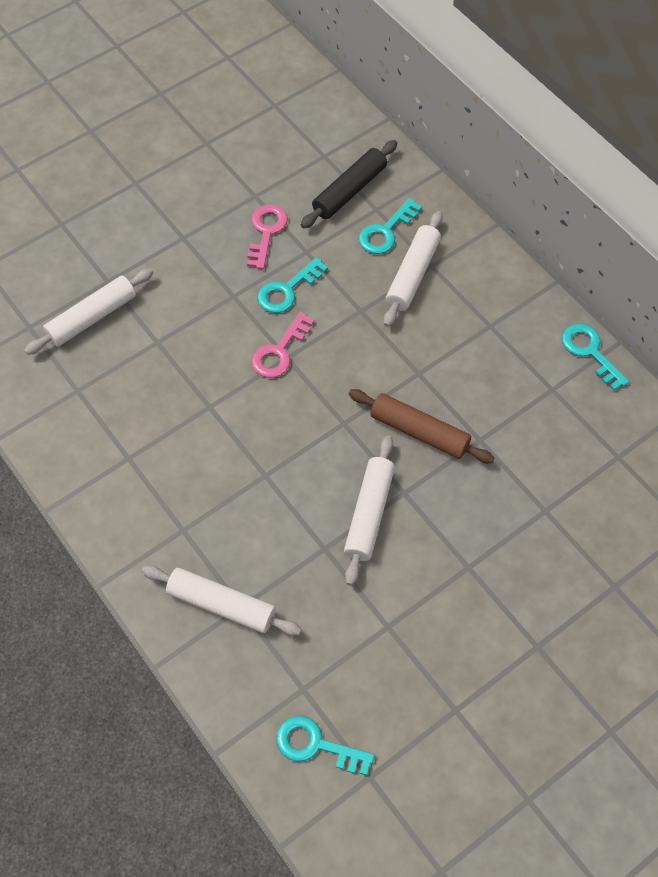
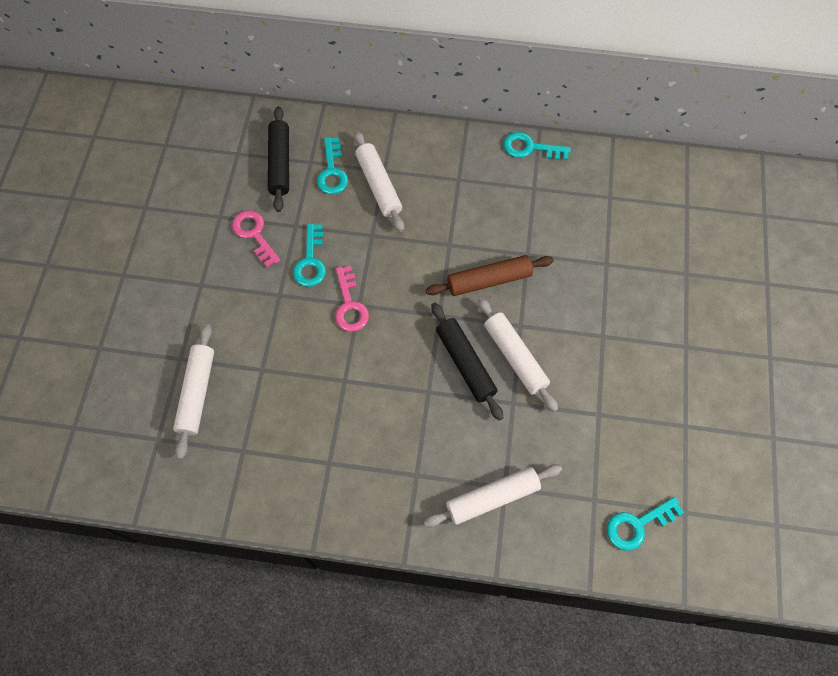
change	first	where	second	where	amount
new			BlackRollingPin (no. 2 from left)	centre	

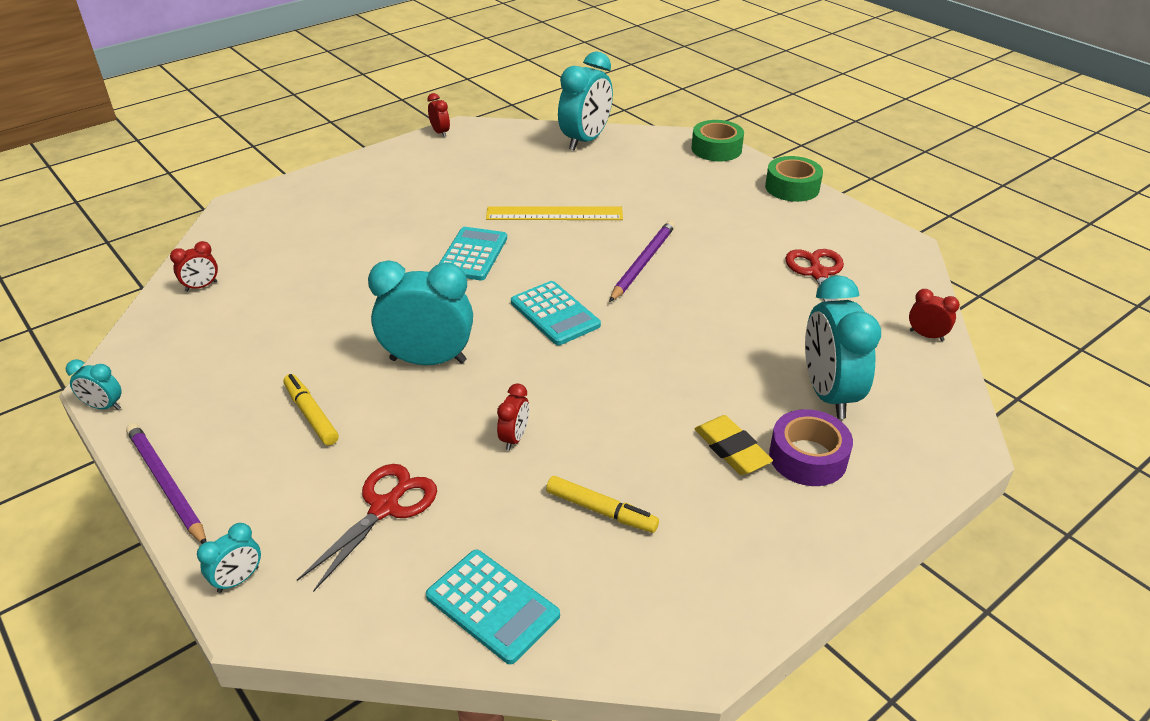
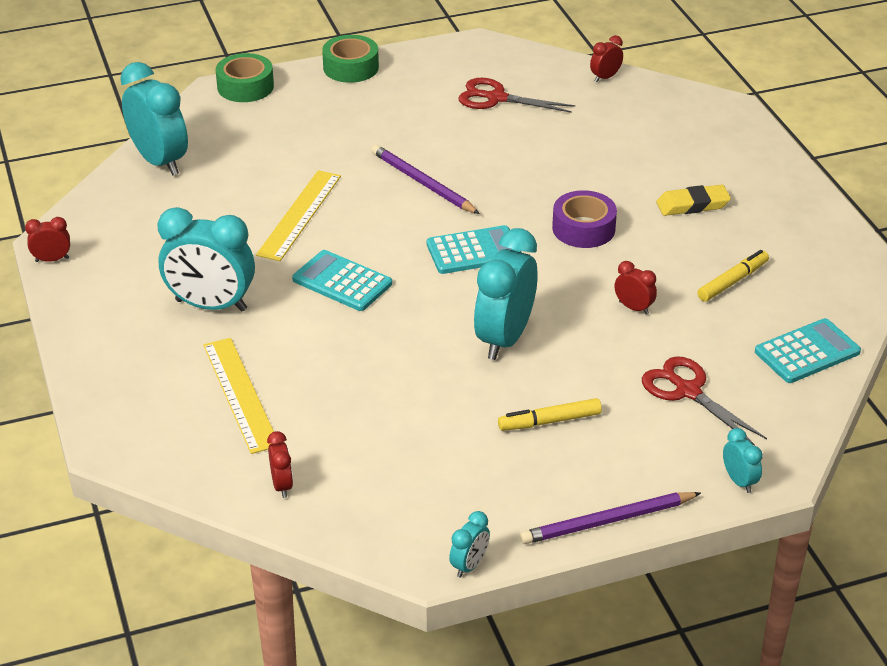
change	first	where	second	where	amount
new			YellowRuler (no. 1 from left)	middle left	
shifted	PurpleTape	middle right		top centre	
shifted	TurquoiseClock (no. 5 from left in the first image)	middle right	TurquoiseClock (no. 2 from left)	middle left	

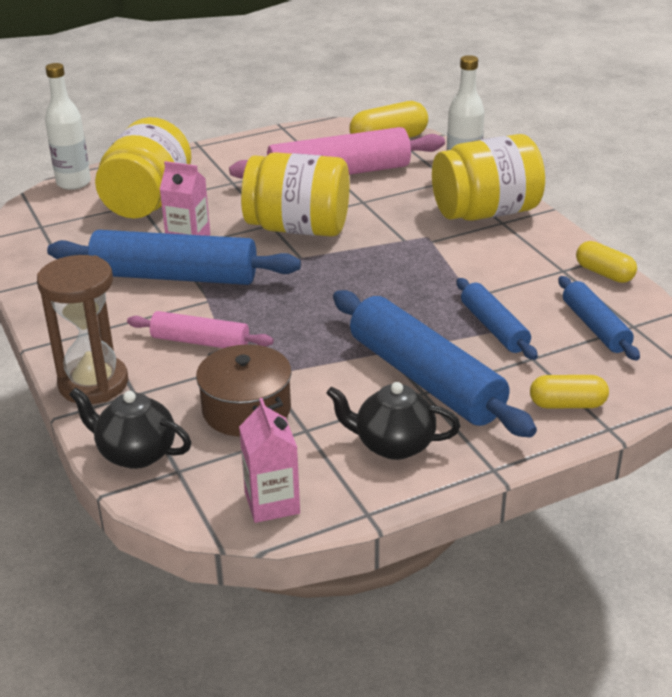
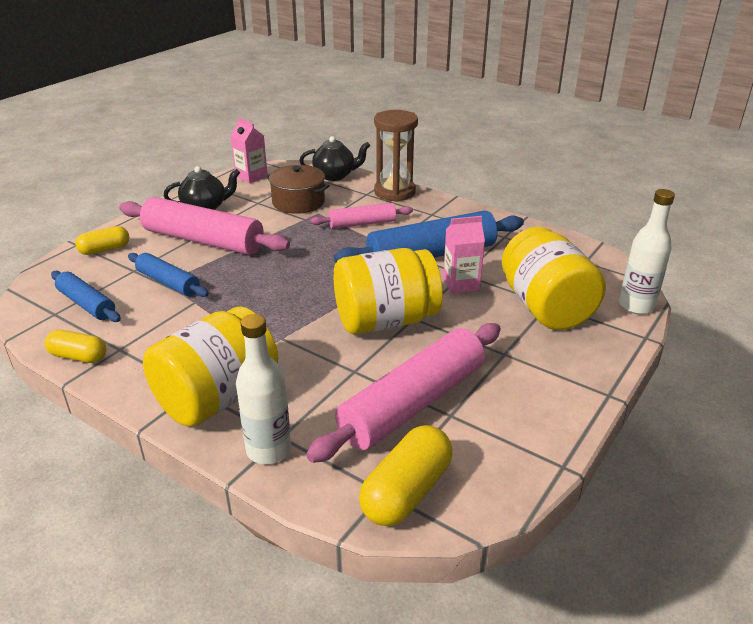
change	first	where	second	where	amount
repainted	BlueRollingPin (no. 2 from left)	centre	PinkRollingPin (no. 1 from left)	middle left	

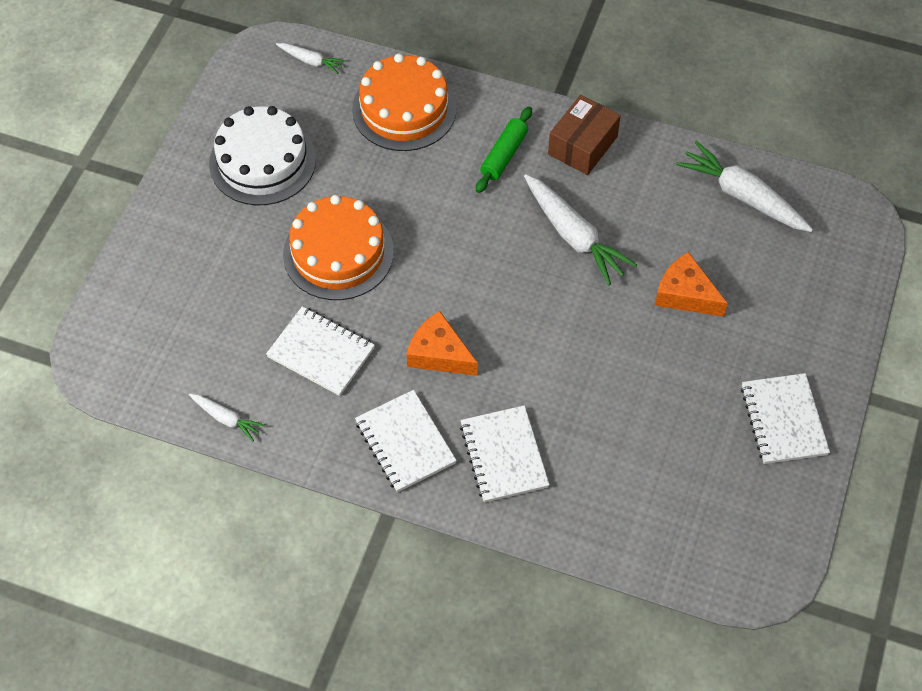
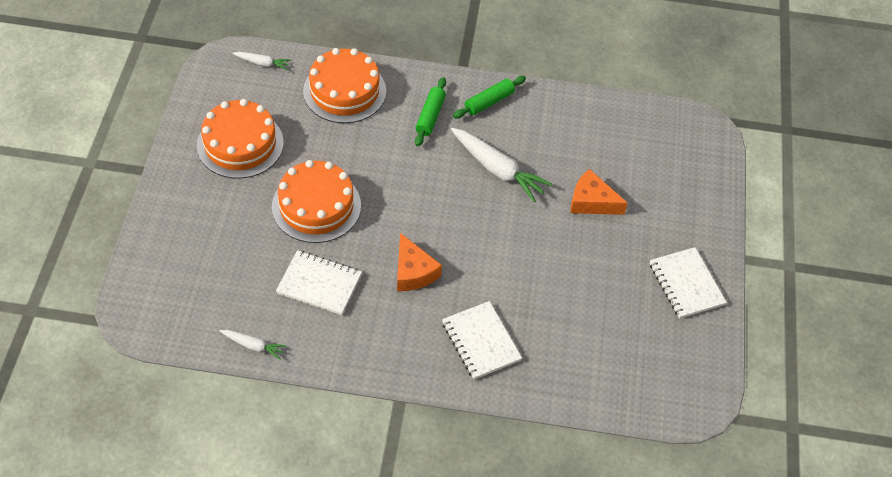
change	first	where	second	where	amount
gone	WhiteNotebook (no. 2 from left)	centre			
gone	WhiteCarrot (no. 4 from left)	top right			
swapped	BrownBox	top centre	GreenRollingPin (no. 2 from left)	top centre	
repainted	WhiteCake	top left	OrangeCake (no. 1 from left)	top left	
rotated	OrangeCheese (no. 1 from left)	centre		centre	135 degrees counterclockwise

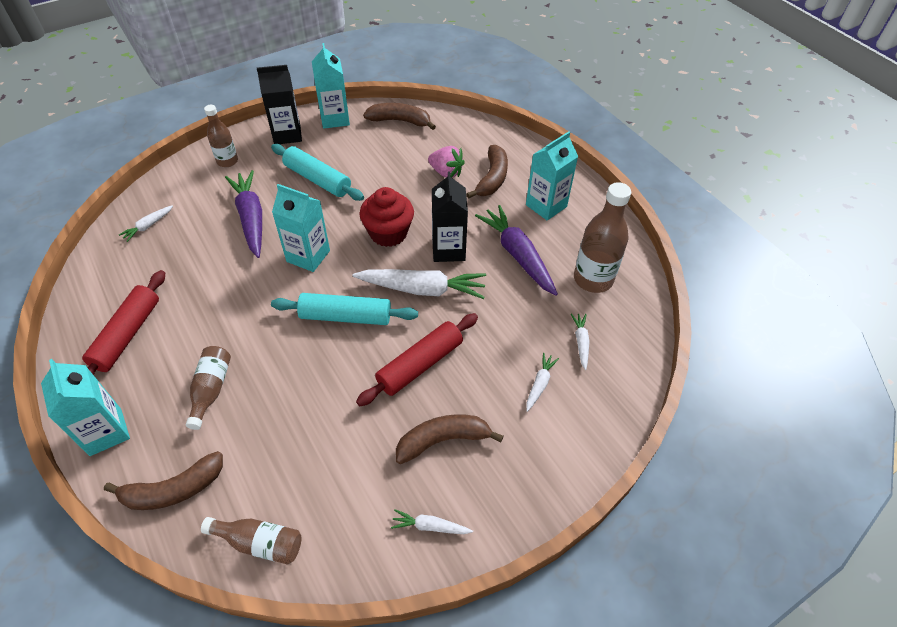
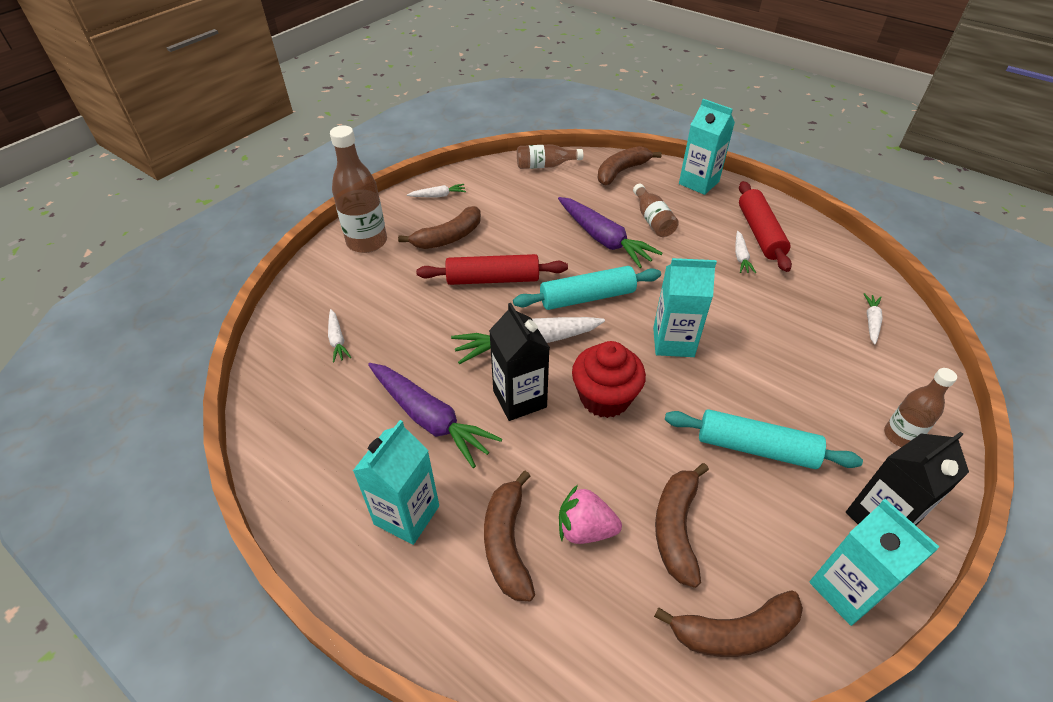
change	first	where	second	where	amount
new			BrownBanana (no. 4 from left)	bottom centre	
shifted	PurpleCarrot (no. 1 from left in the first image)	middle left	PurpleCarrot (no. 2 from left)	top centre	
shifted	WhiteCarrot (no. 4 from left)	centre		middle right	
shifted	BrownBottle (no. 4 from left in the first image)	middle right	BrownBottle (no. 1 from left)	top centre	
rotated	RedRollingPin (no. 2 from left in the first image)	centre	RedRollingPin (no. 1 from left)	centre	60 degrees clockwise

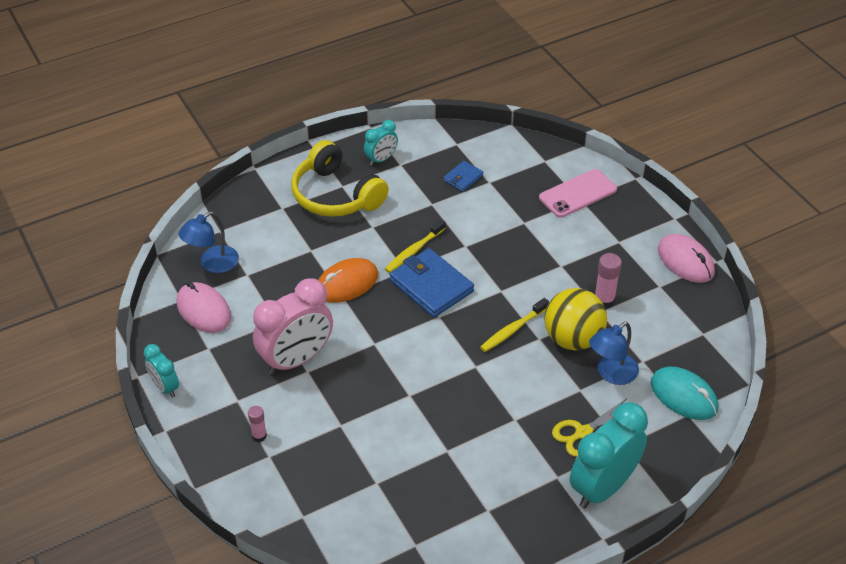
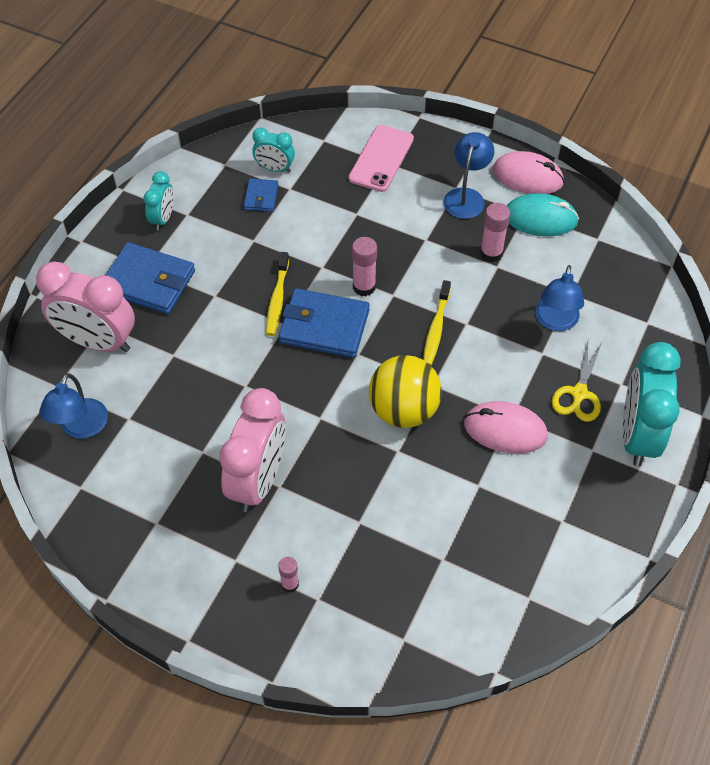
change	first	where	second	where	amount
gone	OrangeMouse	centre			
new			PinkClock (no. 1 from left)	middle left	
new			PinkGlueStick (no. 2 from left)	centre	
new			BlueLamp (no. 2 from left)	top centre	
shifted	TurquoiseClock (no. 1 from left in the first image)	middle left	TurquoiseClock (no. 2 from left)	top centre	
shifted	PinkMouse (no. 1 from left)	middle left		middle right	
shifted	YellowBall	middle right		centre	
shifted	TurquoiseMouse	bottom right		top right	
swapped	YellowHeadphones	top centre	BlueWallet (no. 1 from left)	middle left	

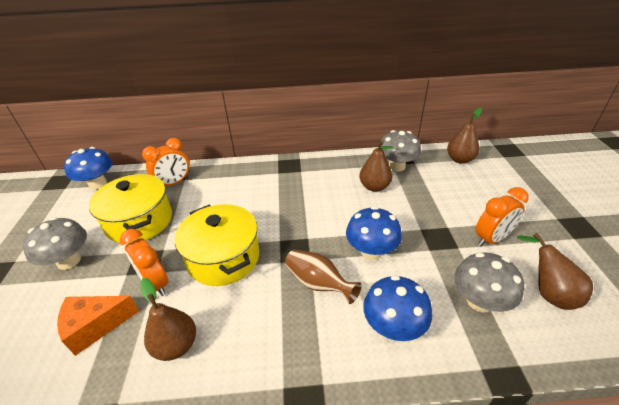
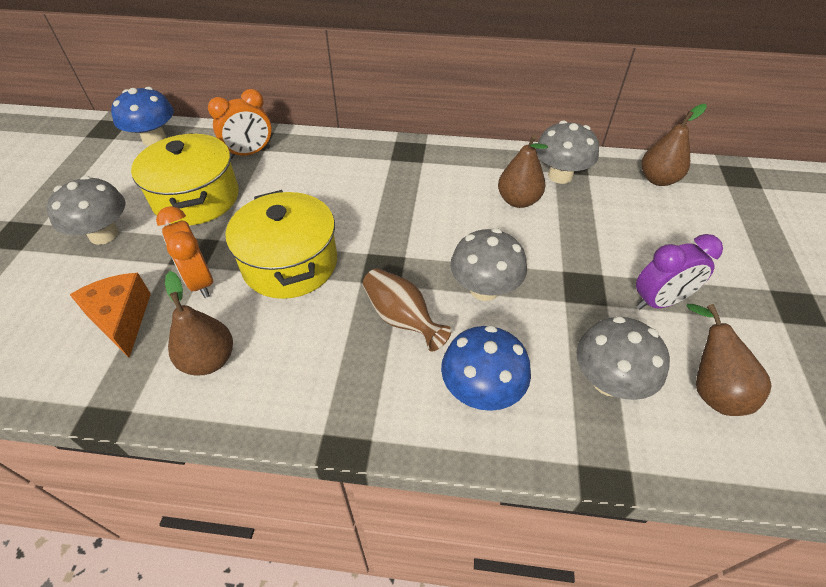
change	first	where	second	where	amount
repainted	BlueMushroom (no. 2 from left)	centre	GreyMushroom (no. 2 from left)	centre	
repainted	OrangeClock (no. 3 from left)	middle right	PurpleClock	middle right	
rotated	OrangeCheese	bottom left		middle left	75 degrees clockwise

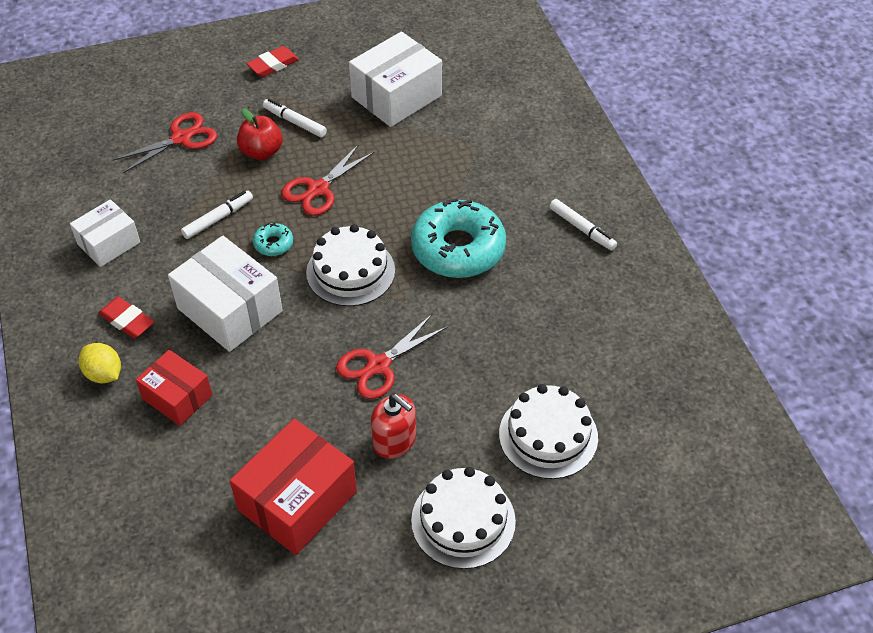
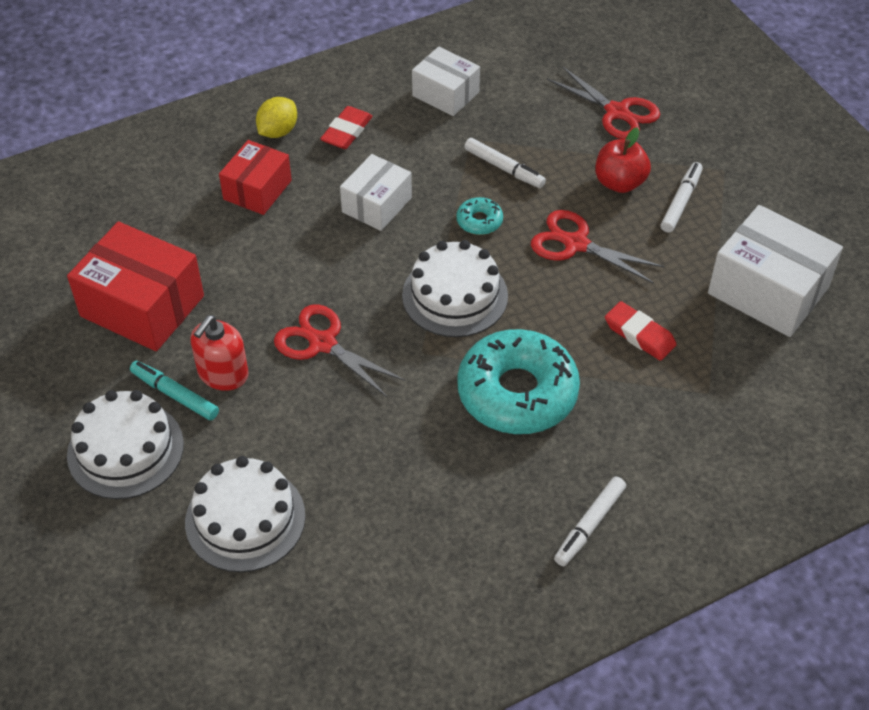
change	first	where	second	where	amount
new			TurquoiseMarker	middle left	
shifted	RedEraser (no. 2 from left)	top left		middle right	
scaled	WhiteBox (no. 2 from left in the first image)	middle left	WhiteBox (no. 1 from left)	top centre	x0.62

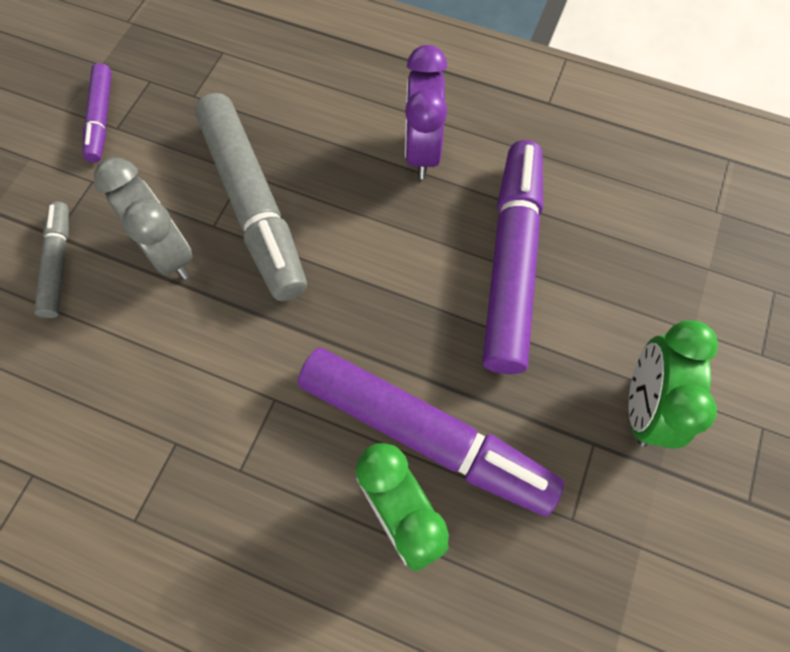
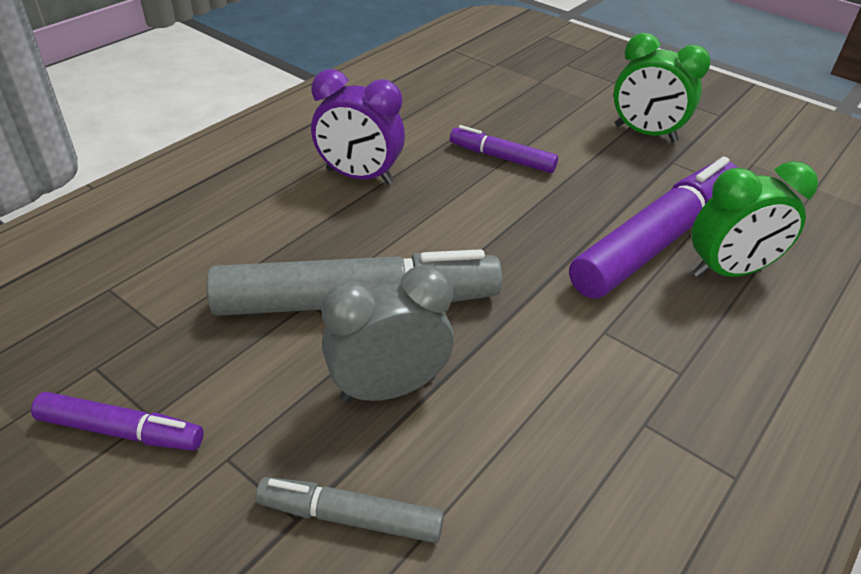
change	first	where	second	where	amount
scaled	PurpleMarker (no. 3 from left in the first image)	centre	PurpleMarker (no. 2 from left)	top centre	x0.50

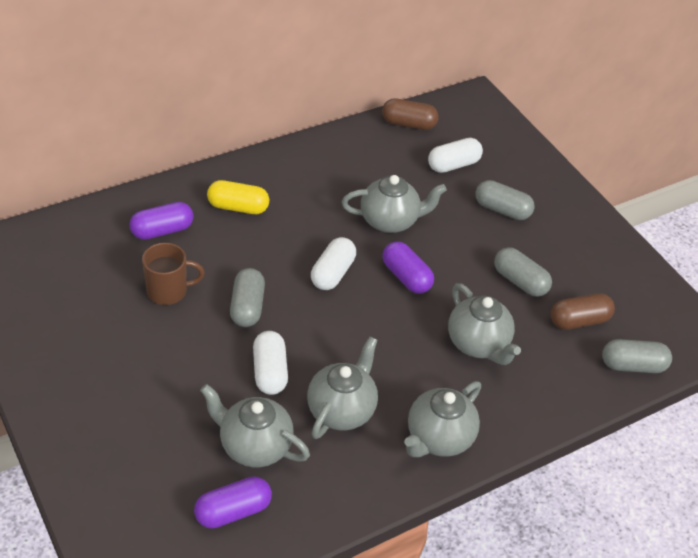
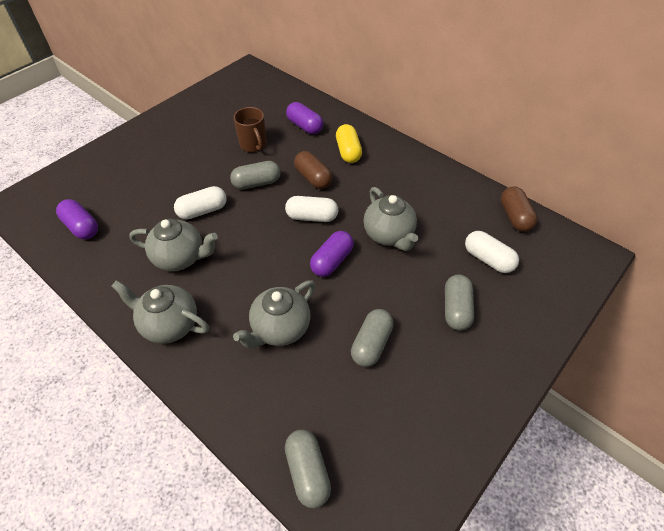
change	first	where	second	where	amount
gone	GreyTeapot (no. 1 from left)	bottom centre			
shifted	BrownCapsule (no. 2 from left in the first image)	middle right	BrownCapsule (no. 1 from left)	top centre	

